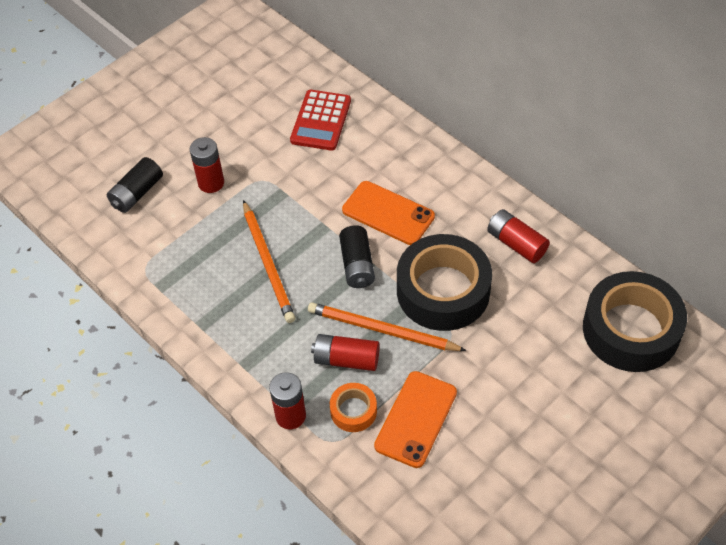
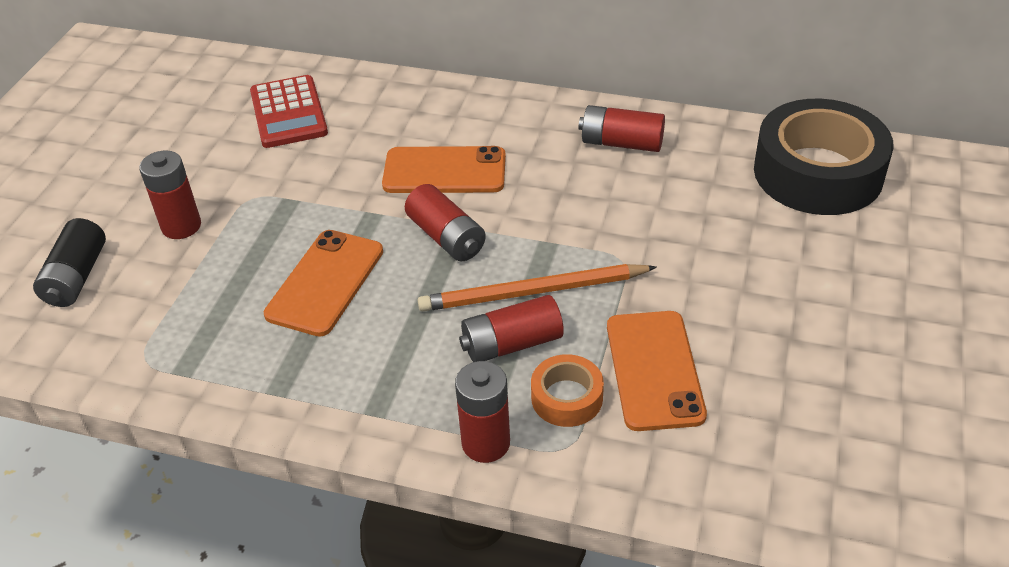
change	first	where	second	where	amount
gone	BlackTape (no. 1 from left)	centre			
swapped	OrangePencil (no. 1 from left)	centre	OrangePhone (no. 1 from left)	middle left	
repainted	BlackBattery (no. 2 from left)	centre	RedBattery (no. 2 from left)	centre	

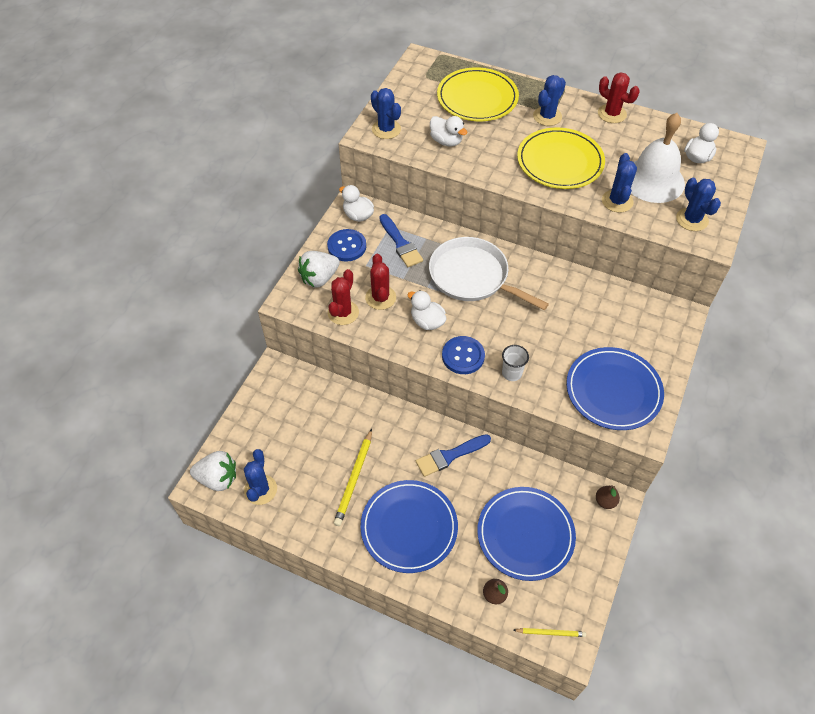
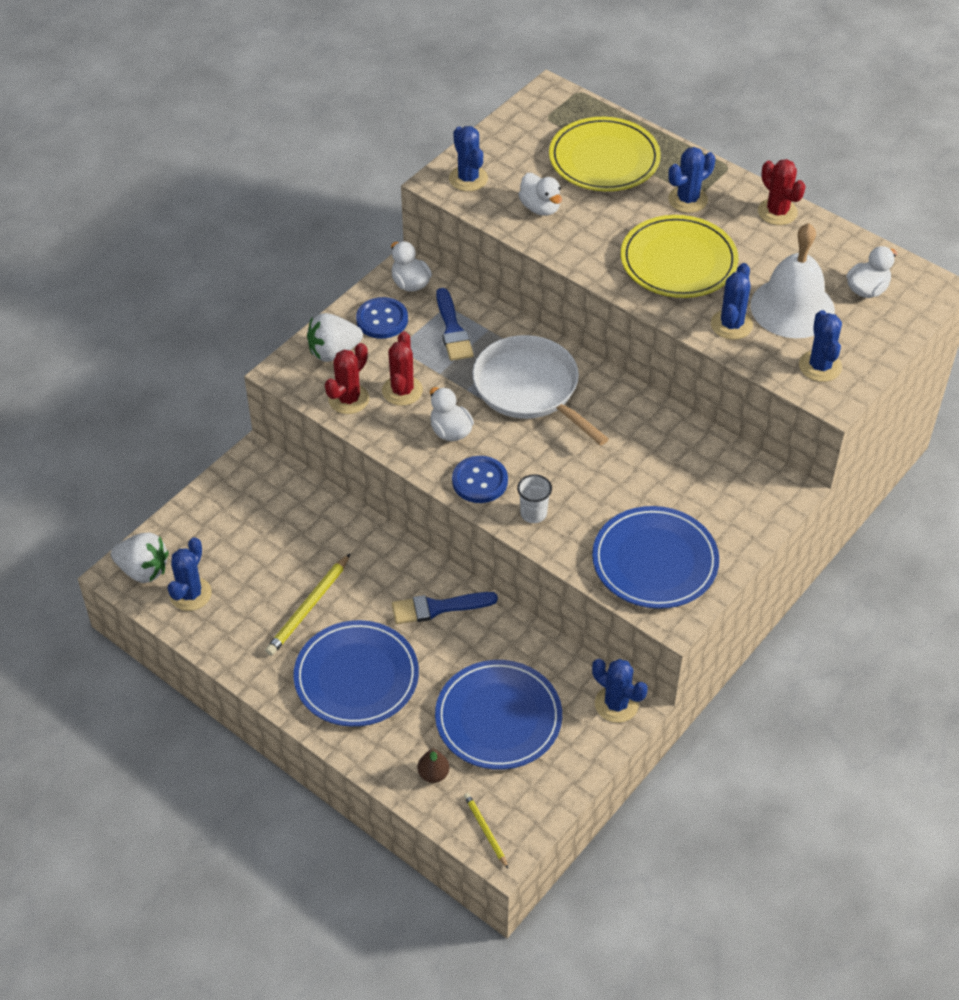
change	first	where	second	where	amount
swapped	BrownPear (no. 2 from left)	bottom right	BlueCactus (no. 3 from left)	bottom centre	
rotated	YellowPencil (no. 2 from left)	bottom right		bottom centre	135 degrees counterclockwise

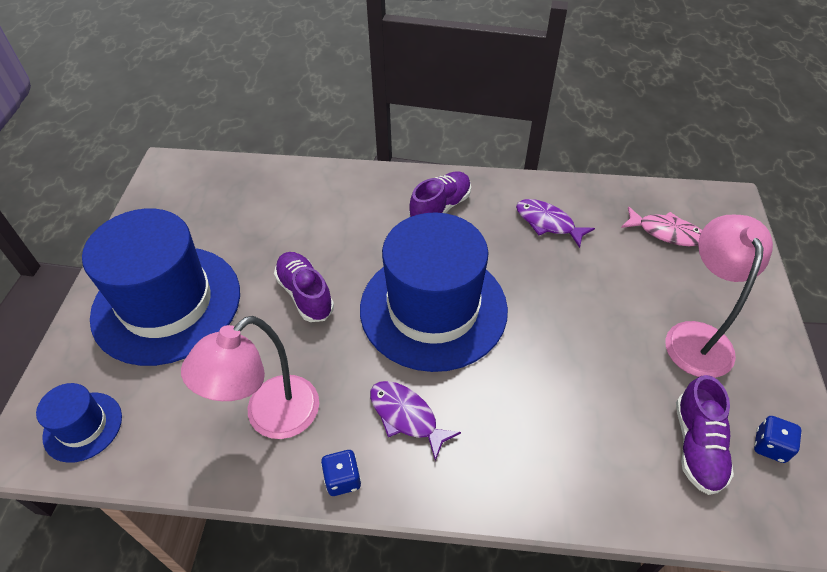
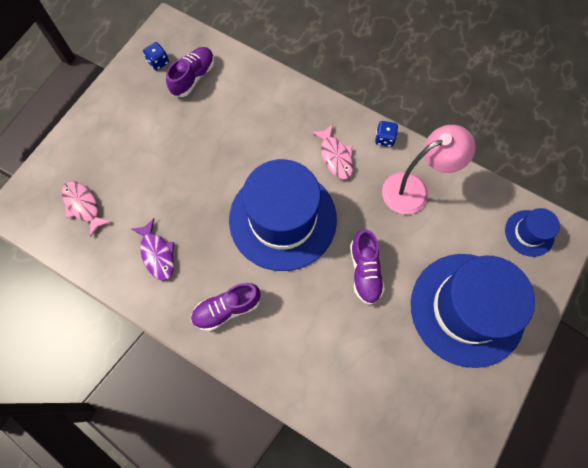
change	first	where	second	where	amount
gone	PinkLamp (no. 2 from left)	middle right			
repainted	PurpleFish (no. 1 from left)	bottom centre	PinkFish (no. 2 from left)	top centre	

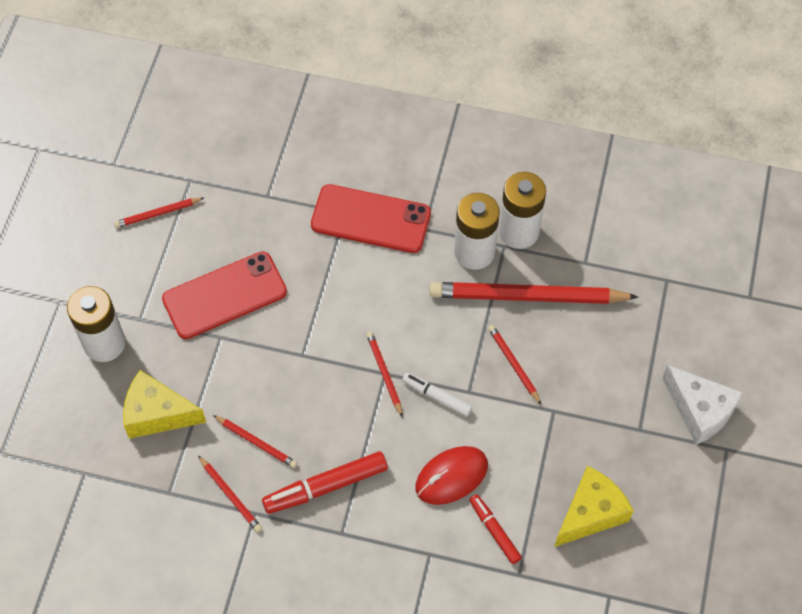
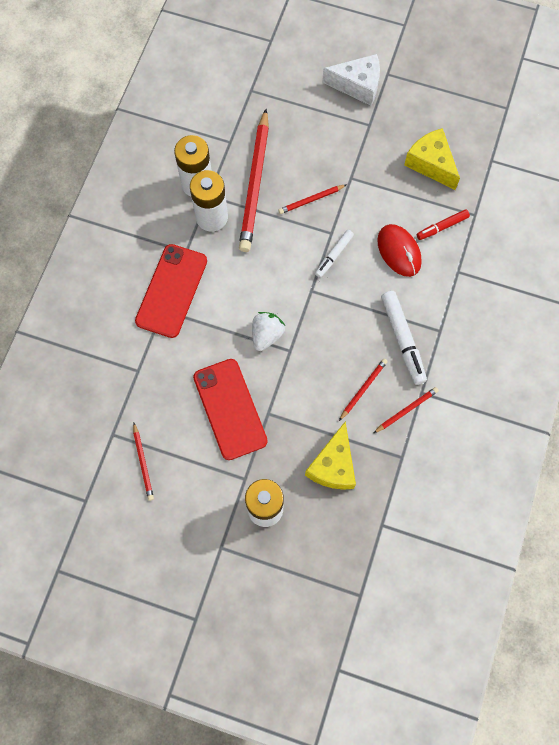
change	first	where	second	where	amount
gone	RedPencil (no. 4 from left)	centre			
new			WhiteStrawberry	centre	
repainted	RedMarker (no. 1 from left)	bottom centre	WhiteMarker (no. 2 from left)	middle right	
rotated	WhiteCheese	middle right		top centre	45 degrees clockwise

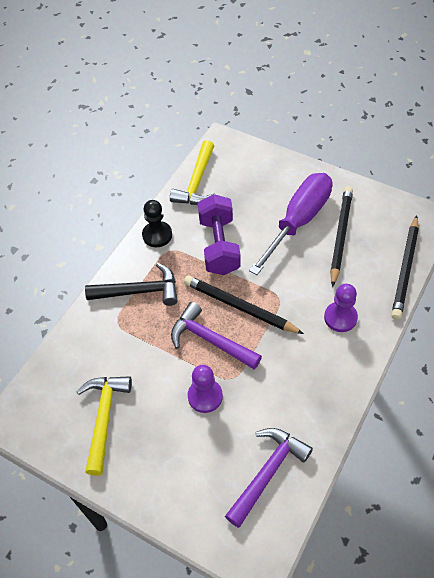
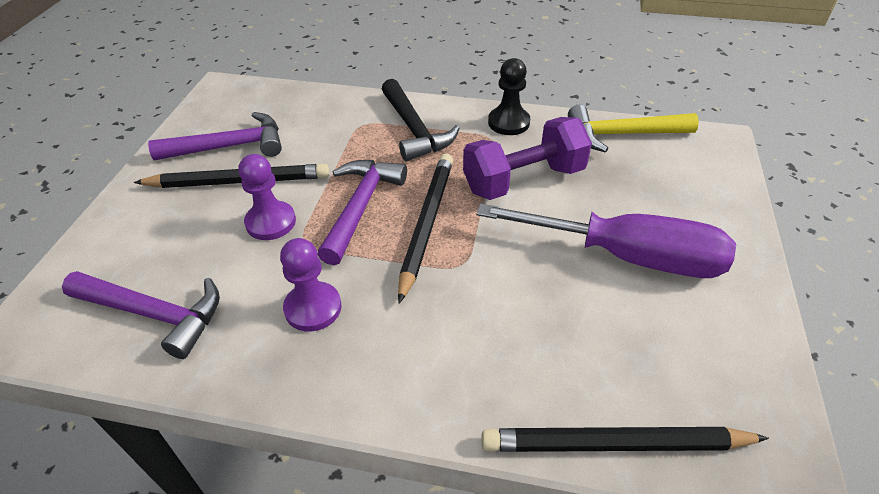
change	first	where	second	where	amount
shifted	PurplePawn (no. 2 from left)	middle right		centre	
shifted	BlackPencil (no. 2 from left in the first image)	middle right	BlackPencil (no. 1 from left)	middle left	
repainted	YellowHammer (no. 1 from left)	bottom left	PurpleHammer (no. 2 from left)	top left	

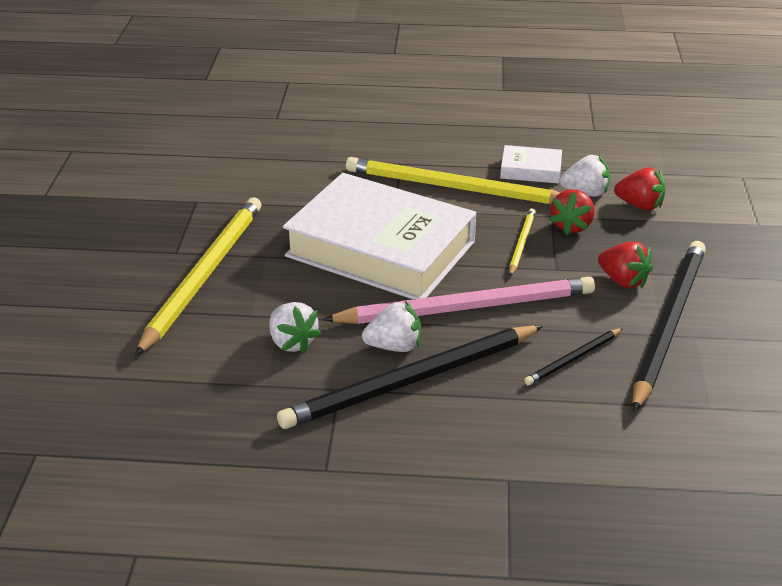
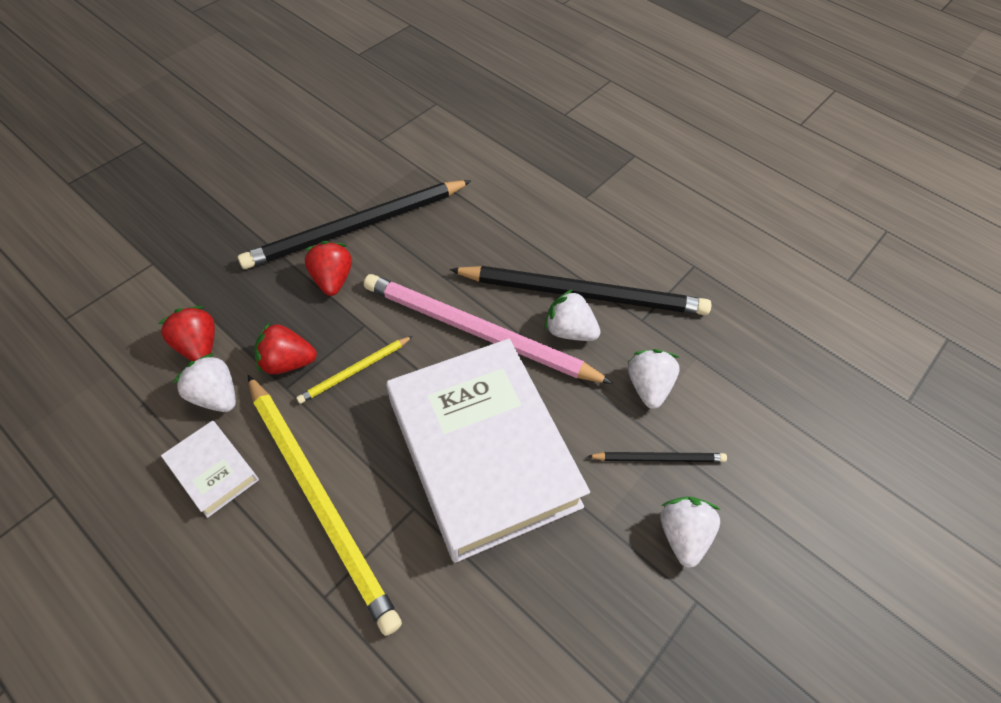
change	first	where	second	where	amount
shifted	BlackPencil (no. 2 from left in the first image)	middle right	BlackPencil (no. 3 from left)	centre	
swapped	YellowPencil (no. 1 from left)	middle left	WhiteStrawberry (no. 4 from left)	bottom right	
rotated	RedStrawberry (no. 1 from left in the first image)	middle right	RedStrawberry (no. 2 from left)	middle left	150 degrees counterclockwise

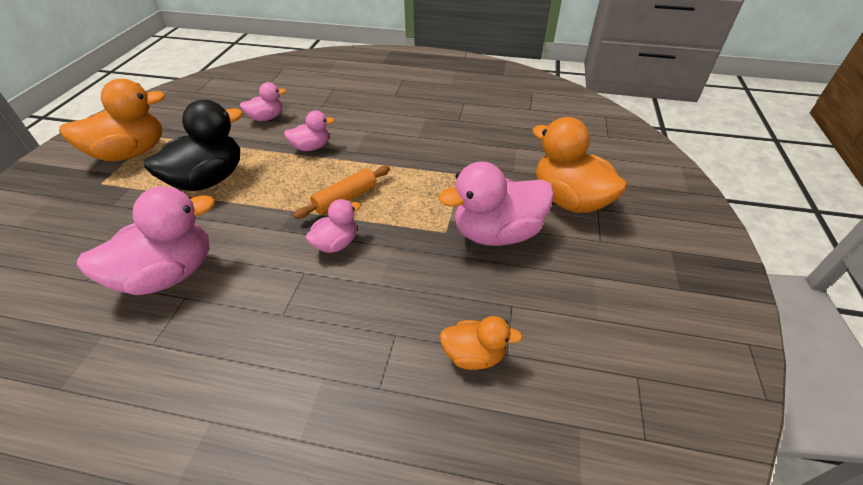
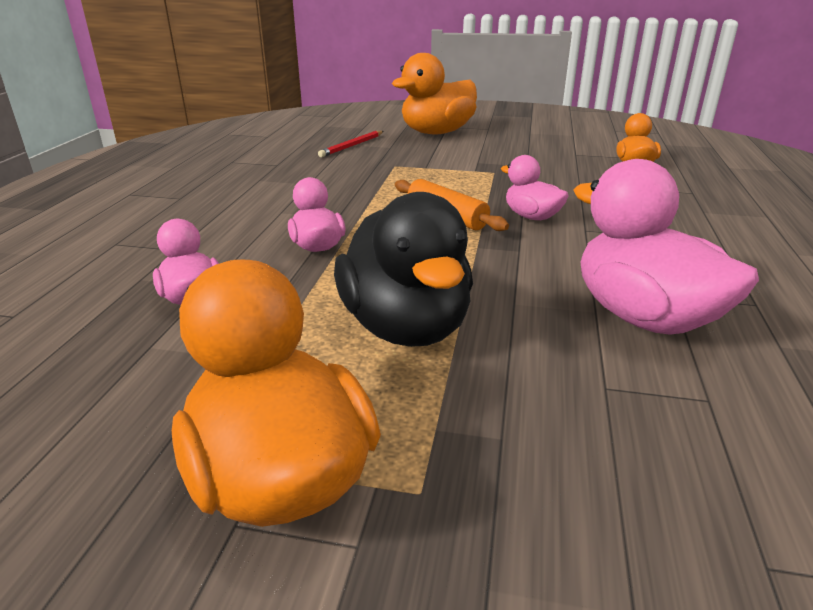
change	first	where	second	where	amount
gone	PinkDuck (no. 5 from left)	centre			
new			RedPencil	top centre	
rotated	BlackDuck	top left		centre	150 degrees counterclockwise

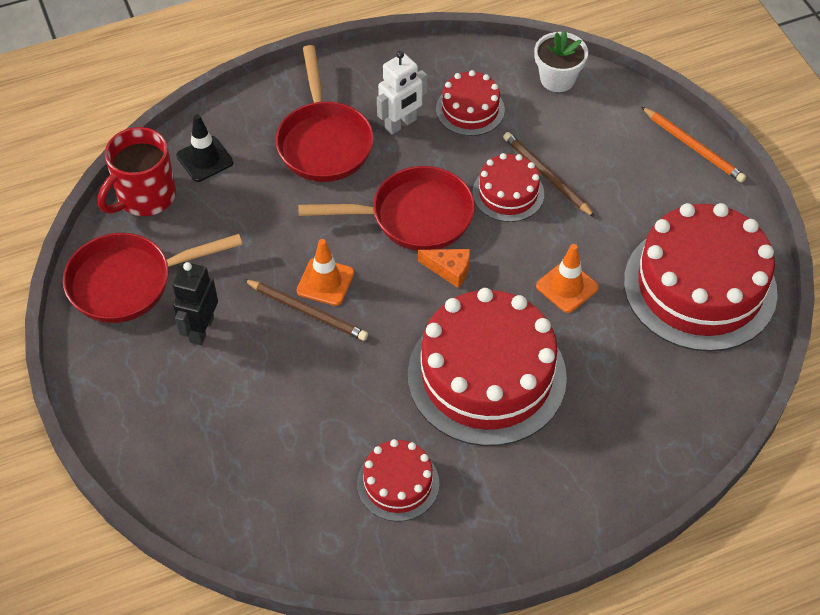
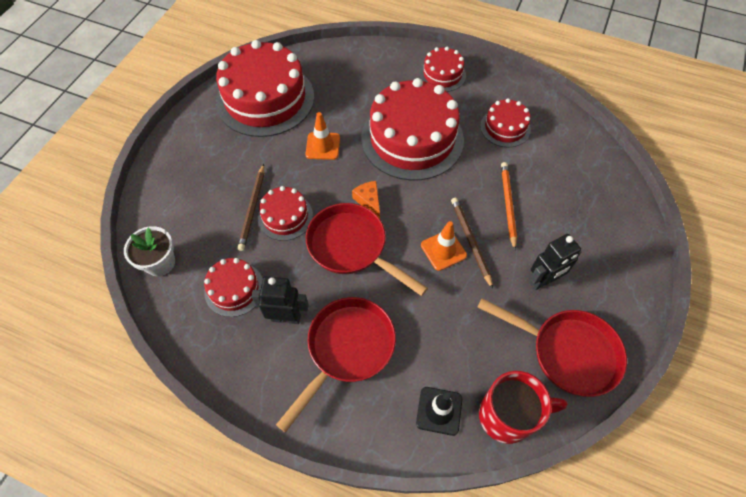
change	first	where	second	where	amount
new			RedCake (no. 5 from left)	top centre	
shifted	OrangePencil	top right		middle right	
repainted	WhiteRobot	top centre	BlackRobot (no. 1 from left)	centre	

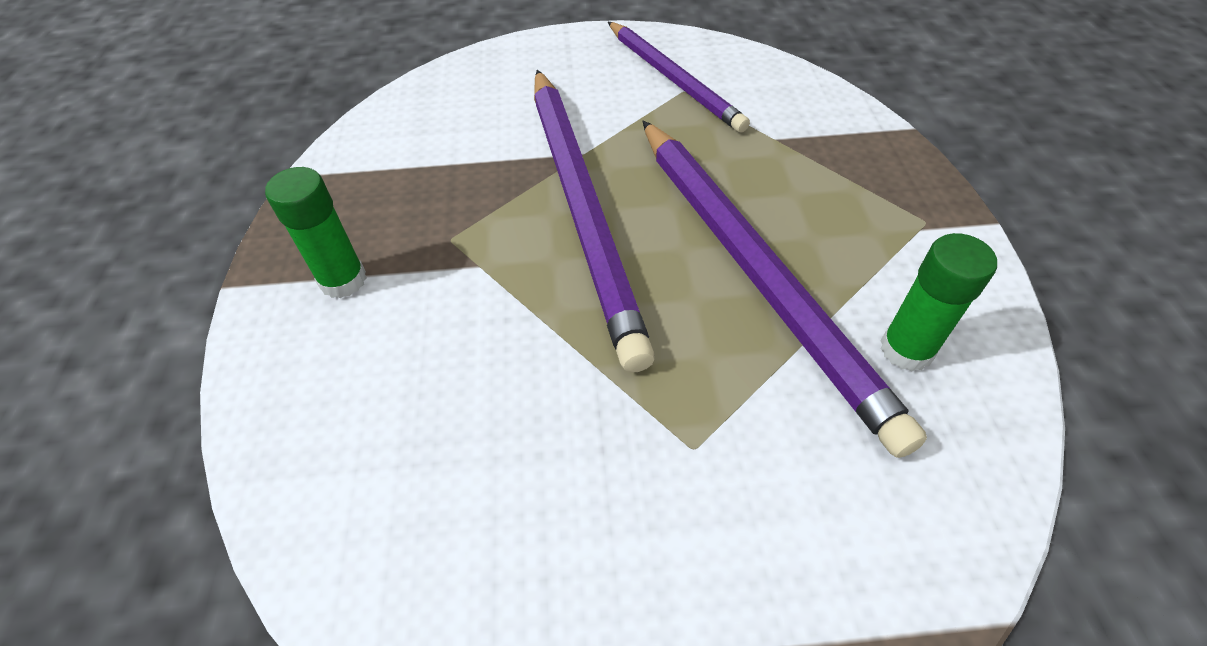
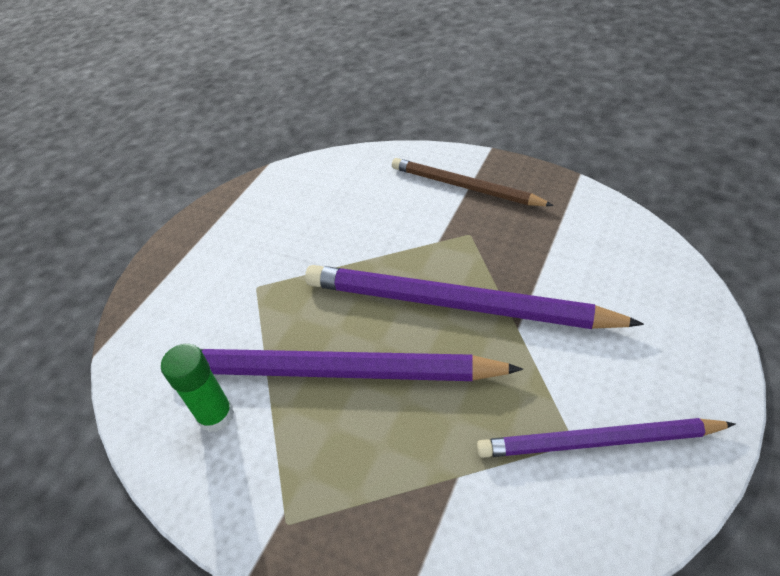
change	first	where	second	where	amount
swapped	GreenGlueStick (no. 1 from left)	middle left	BrownPencil	top centre	

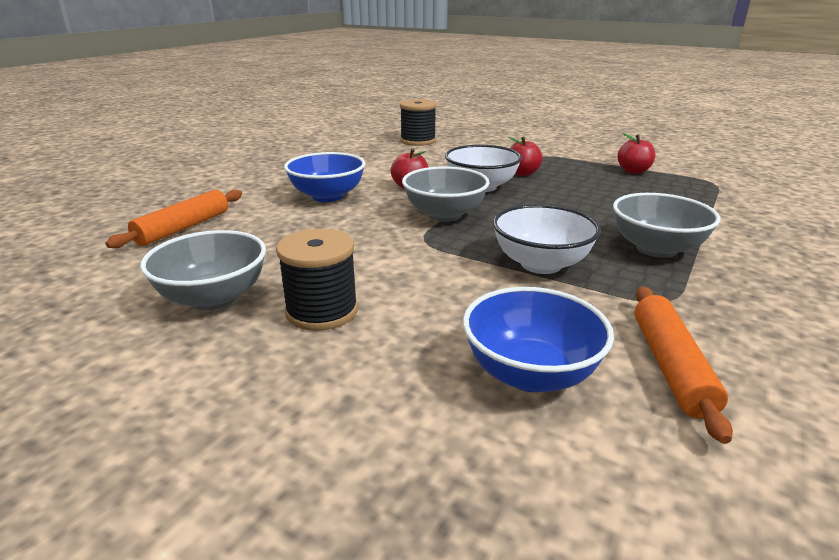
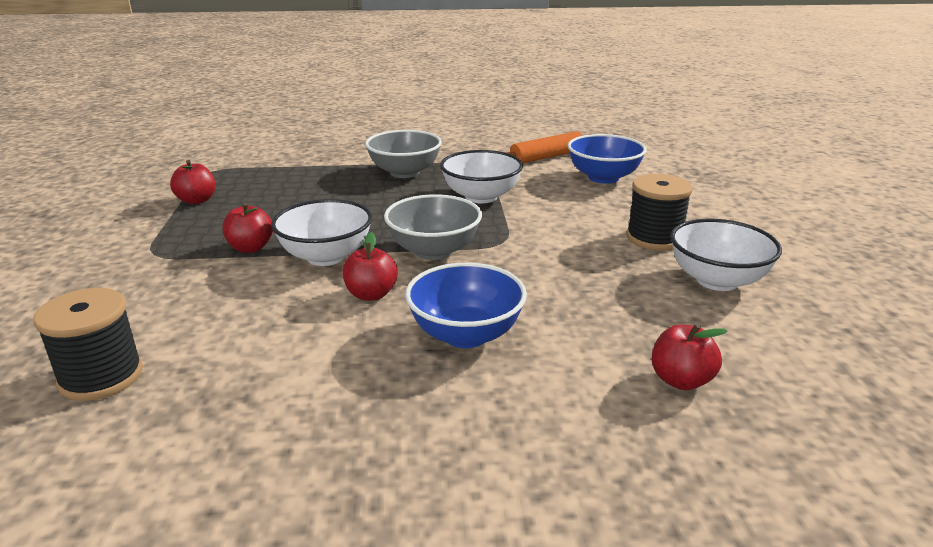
change	first	where	second	where	amount
swapped	OrangeRollingPin (no. 1 from left)	middle left	RedApple (no. 4 from left)	middle right	
repainted	GreyBowl (no. 1 from left)	middle left	WhiteBowl (no. 3 from left)	middle right	

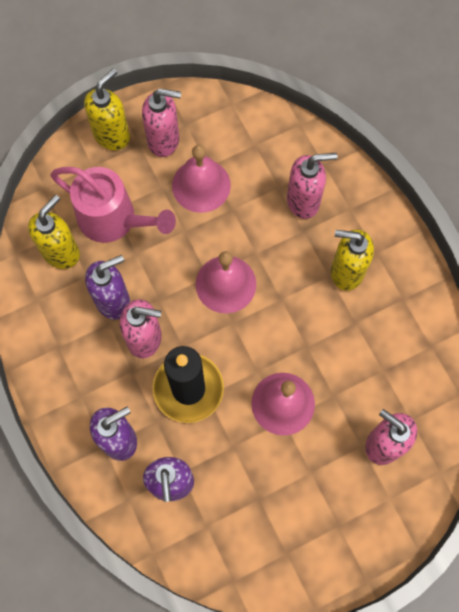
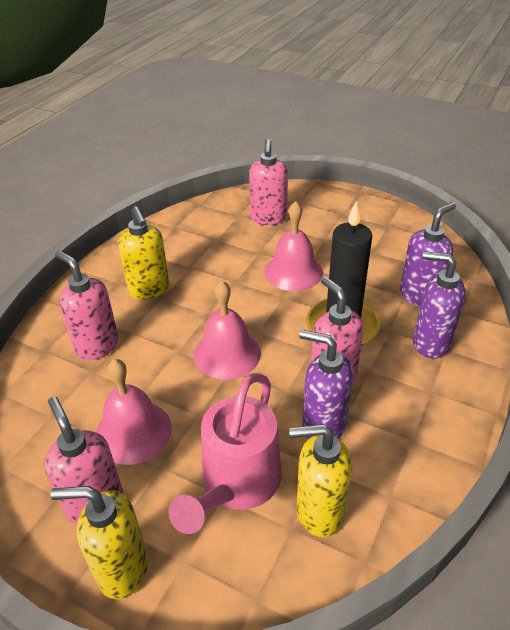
change	first	where	second	where	amount
rotated	PinkWateringCan	middle left		bottom centre	150 degrees counterclockwise

